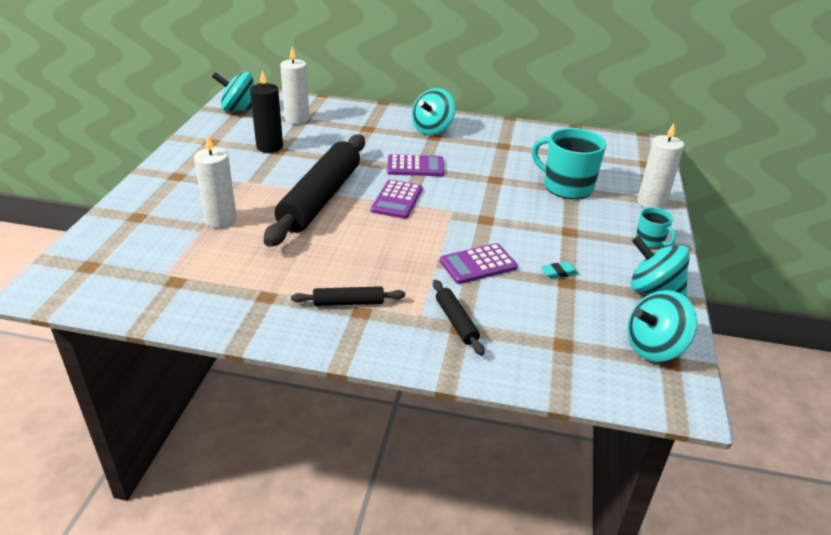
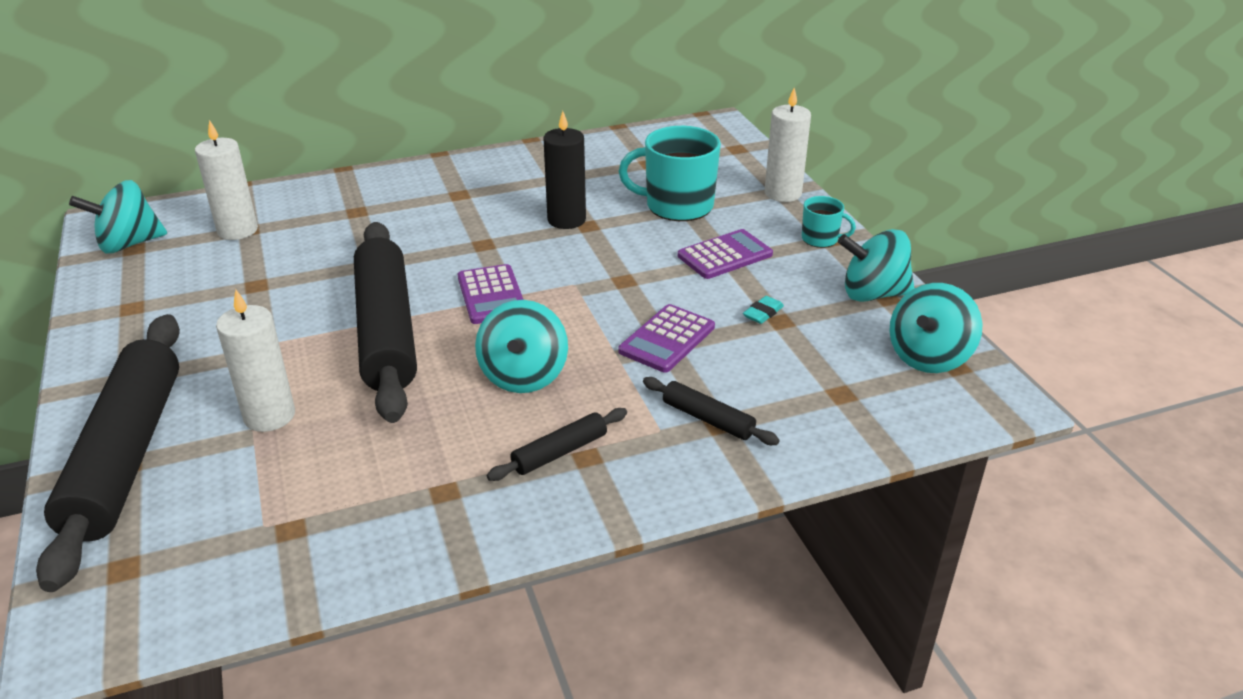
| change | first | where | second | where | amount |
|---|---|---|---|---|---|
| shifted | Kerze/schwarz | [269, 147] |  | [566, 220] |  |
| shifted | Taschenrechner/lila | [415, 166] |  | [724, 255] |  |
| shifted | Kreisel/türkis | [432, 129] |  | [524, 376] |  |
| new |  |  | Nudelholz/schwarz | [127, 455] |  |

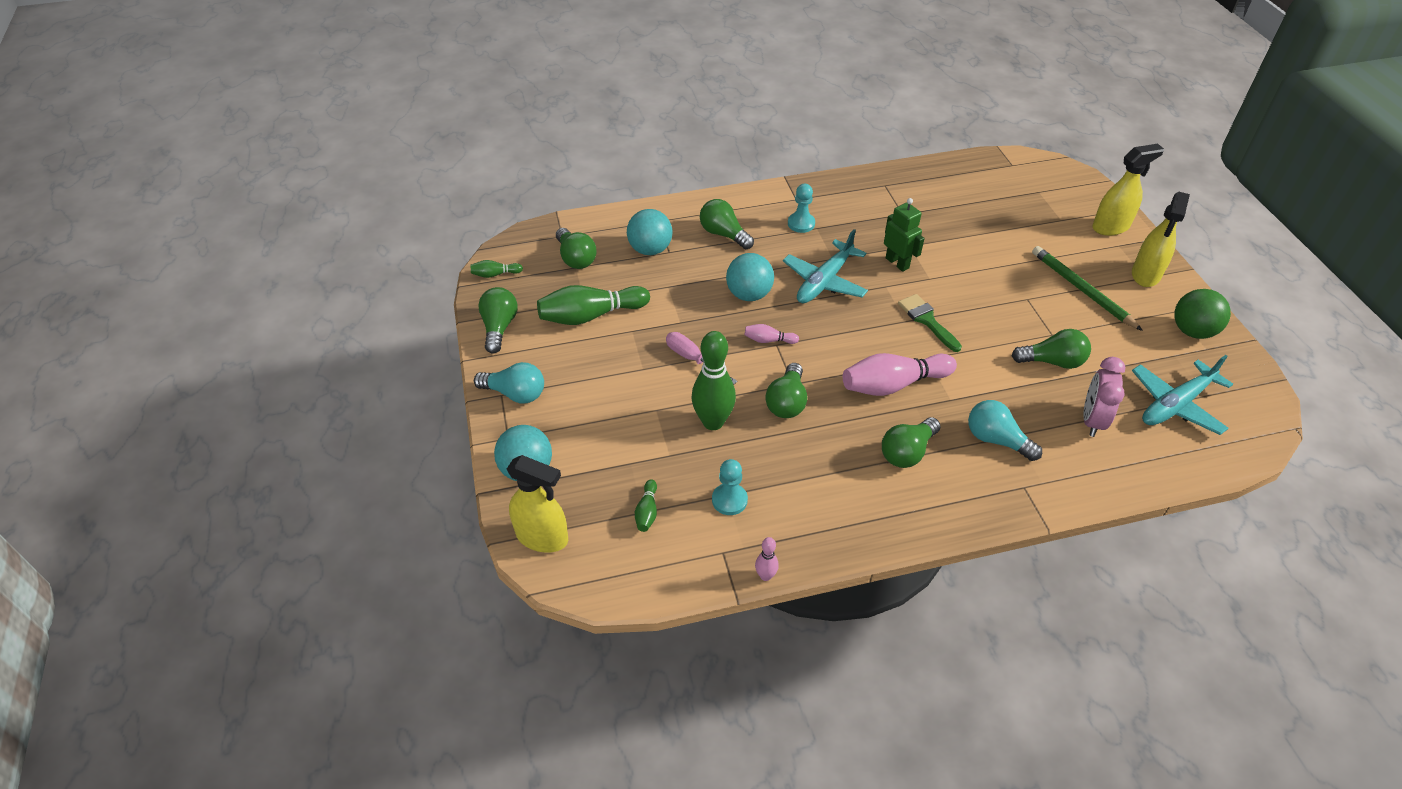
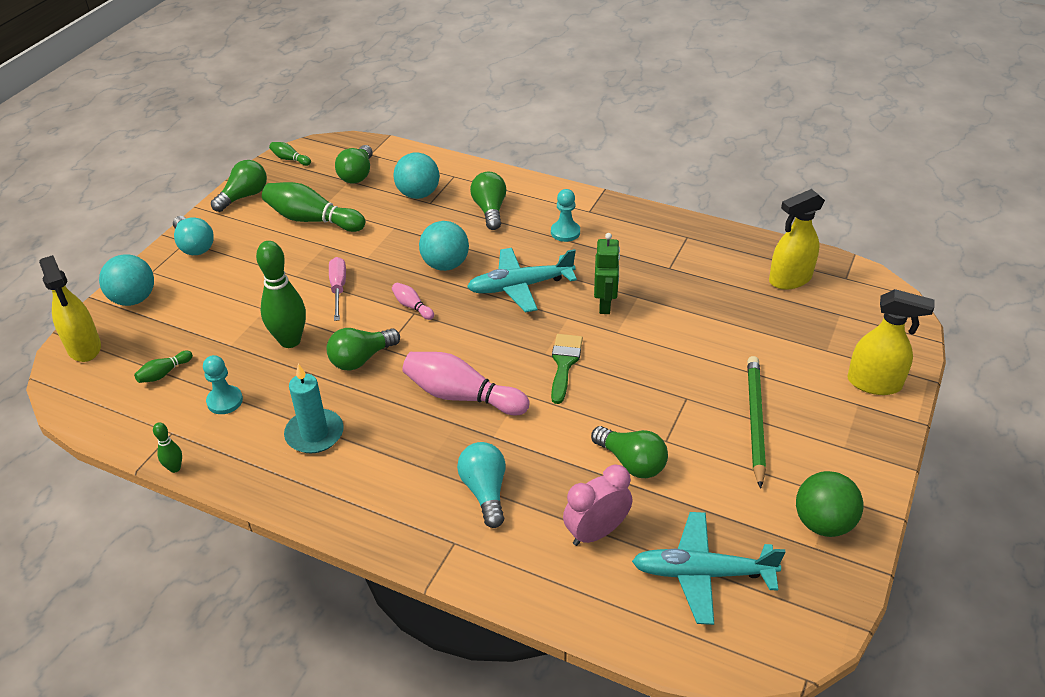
| change | first | where | second | where | amount |
|---|---|---|---|---|---|
| repainted | Bowlingkegel/rosa | [765, 576] | Bowlingkegel/grün | [175, 468] |  |
| gone | Glühbirne/grün | [907, 452] |  |  |  |
| shifted | Sprühflasche/gelb | [1145, 275] |  | [789, 279] |  |
| new |  |  | Kerze/türkis | [314, 434] |  |

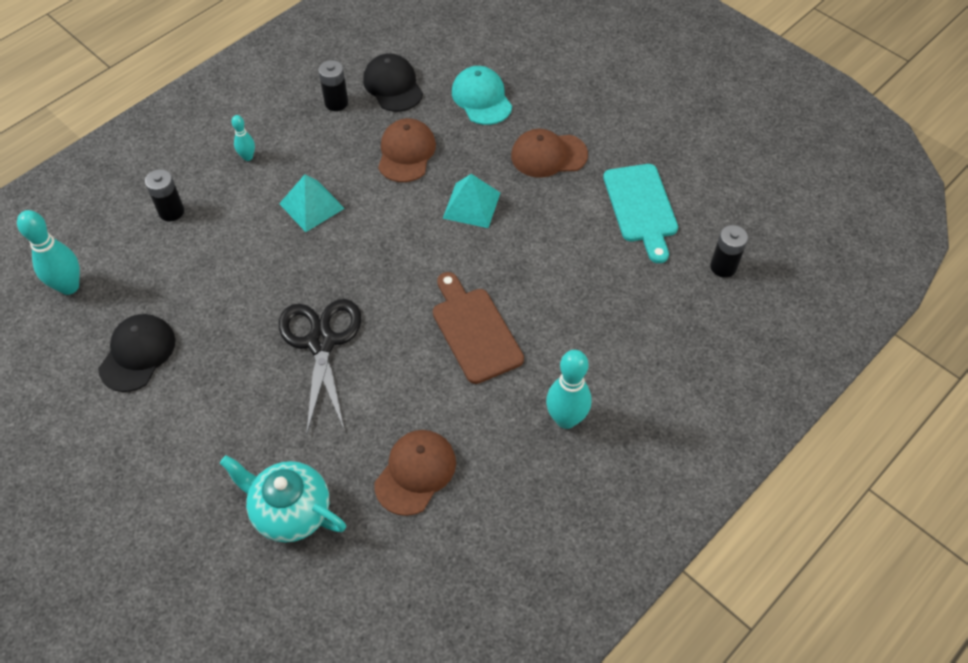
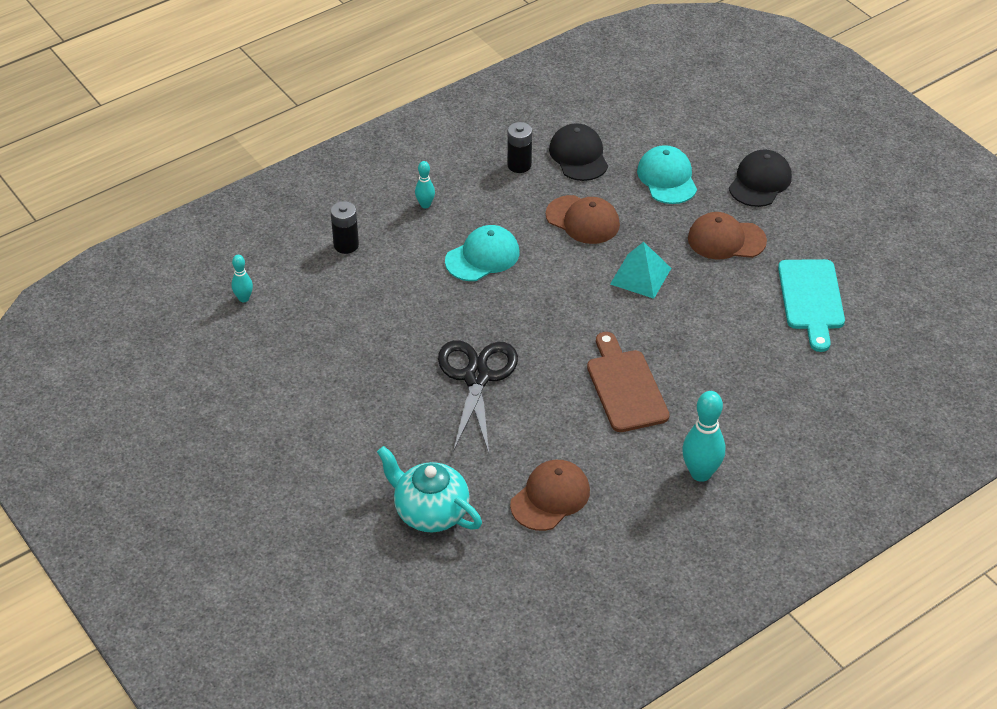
| change | first | where | second | where | amount |
|---|---|---|---|---|---|
| scaled | Bowlingkegel/türkis | [69, 286] |  | [244, 298] | x0.54 |
| shifted | Kappe/schwarz | [137, 354] |  | [760, 182] |  |
| swapped | Pyramide/türkis | [312, 206] | Kappe/türkis | [482, 257] |  |
| rotated | Kappe/braun | [406, 153] |  | [583, 220] | 105 degrees clockwise |
| gone | Batterie/schwarz | [723, 267] |  |  |  |

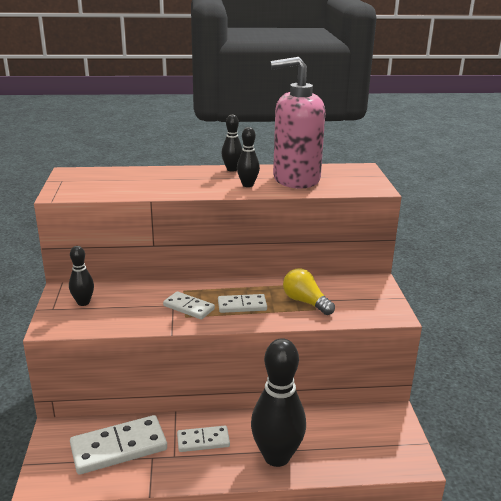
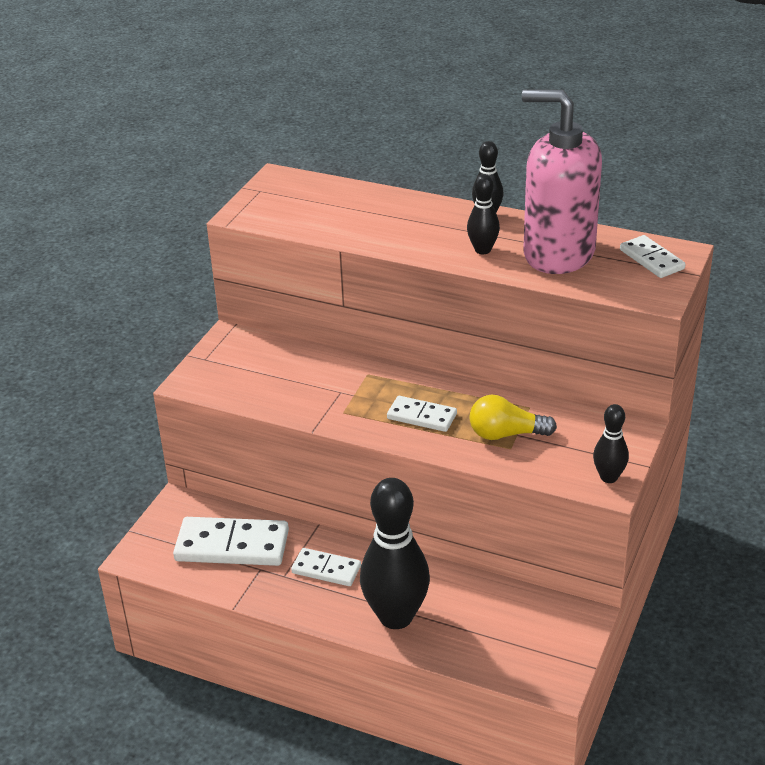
| change | first | where | second | where | amount |
|---|---|---|---|---|---|
| shifted | Bowlingkegel/schwarz | [83, 302] |  | [609, 477] |  |
| shifted | Dominostein/weiß | [189, 307] |  | [652, 259] |  |
| rotated | Glühbirne/gelb | [305, 302] |  | [506, 434] | 75 degrees counterclockwise |

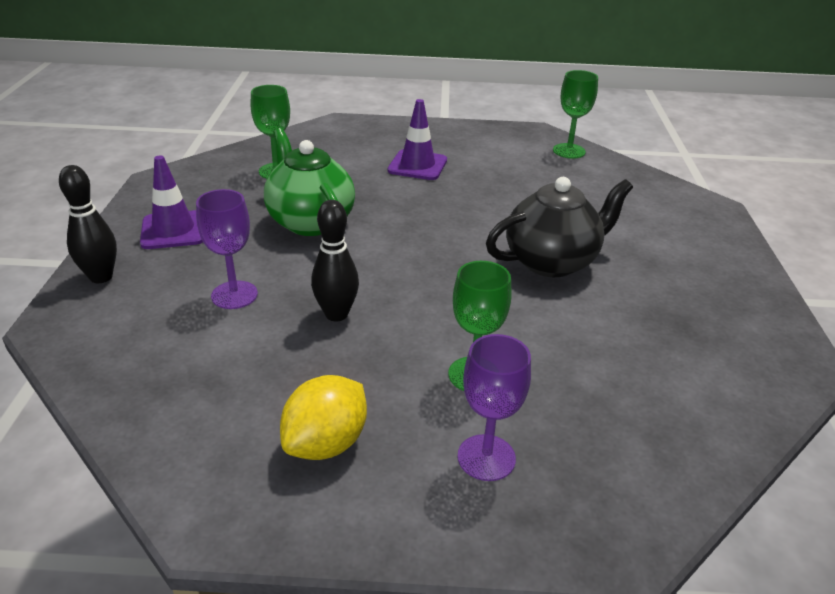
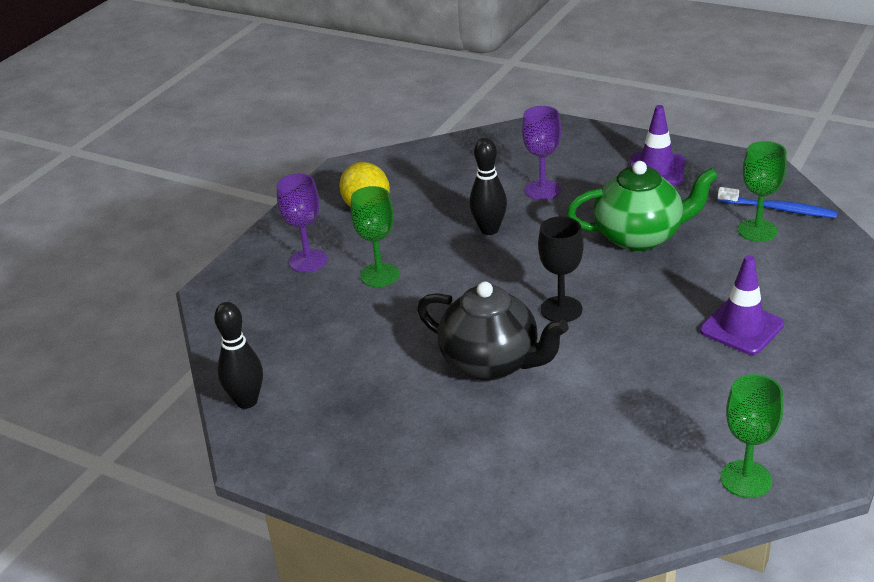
| change | first | where | second | where | amount |
|---|---|---|---|---|---|
| shifted | Bowlingkegel/schwarz | [101, 277] |  | [246, 401] |  |
| rotated | Teekanne/schwarz | [552, 261] |  | [491, 363] | 60 degrees counterclockwise |
| new |  |  | Kelch/schwarz | [561, 309] |  |
| new |  |  | Zahnbürste/blau | [779, 209] |  |

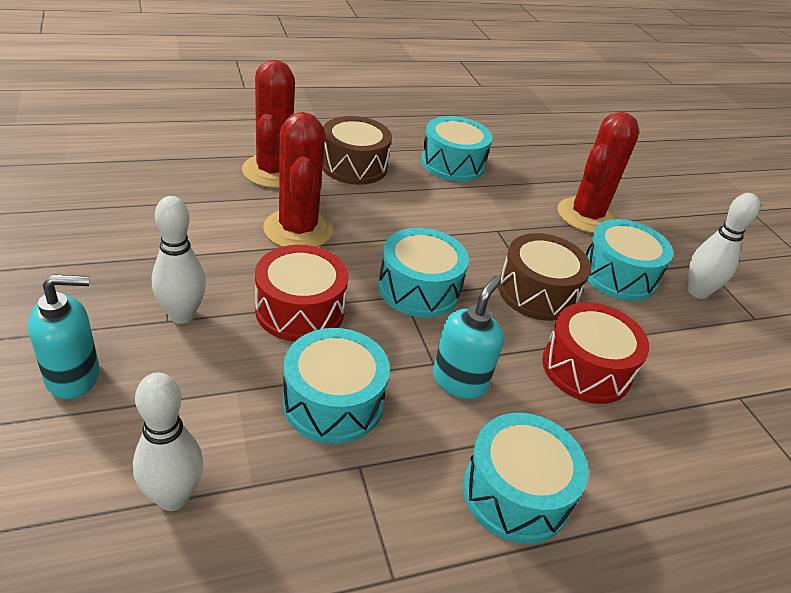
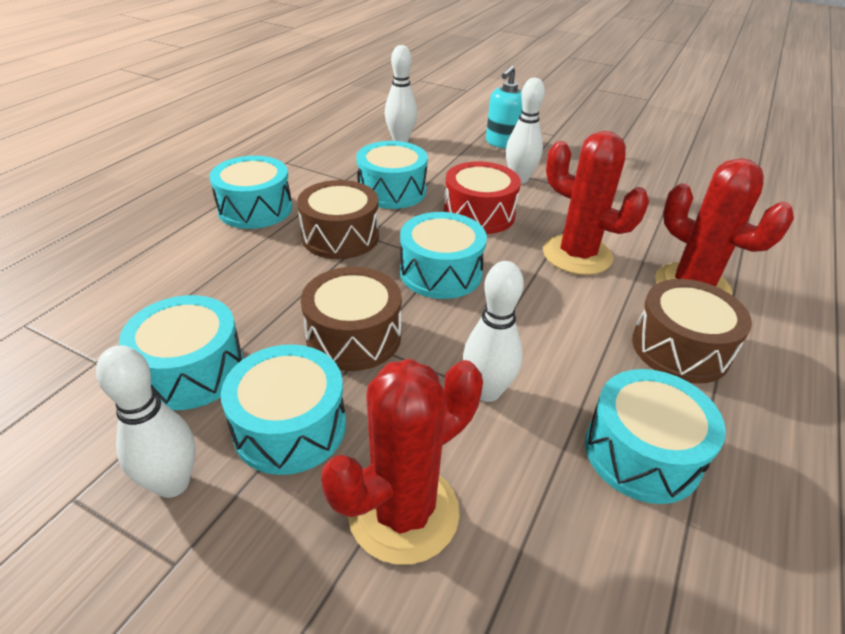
| change | first | where | second | where | amount |
|---|---|---|---|---|---|
| swapped | Seifenspender/türkis | [460, 380] | Trommel/braun | [340, 236] |  |
| gone | Trommel/rot | [586, 368] |  |  |  |
| rotated | Kaktus/rot | [586, 216] |  | [403, 512] | 60 degrees clockwise |
| new |  |  | Trommel/türkis | [191, 370] |  |
| new |  |  | Bowlingkegel/weiß | [487, 391] |  |

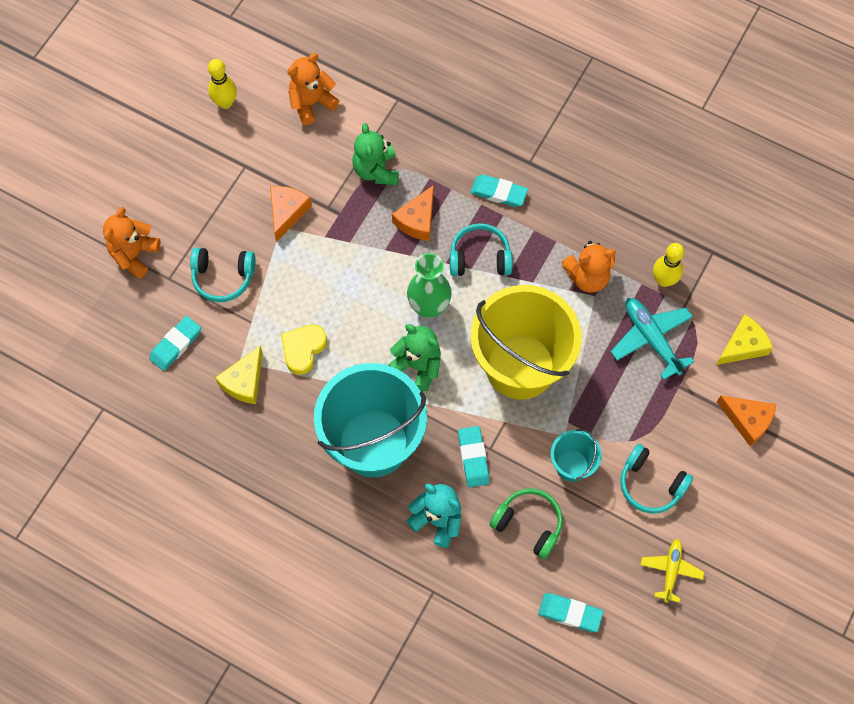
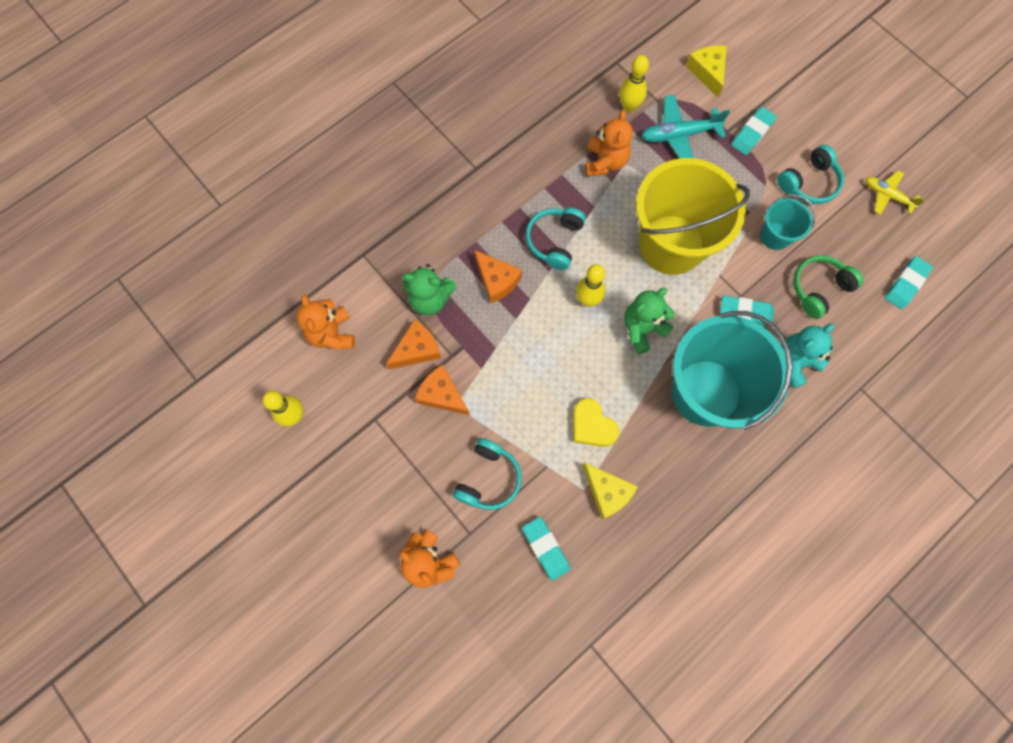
| change | first | where | second | where | amount |
|---|---|---|---|---|---|
| swapped | Vase/grün | [429, 307] | Bowlingkegel/gelb | [587, 300] |  |
| shifted | Radiergummi/türkis | [498, 193] |  | [752, 133] |  |
| shifted | Käse/orange | [747, 420] |  | [417, 349] |  |

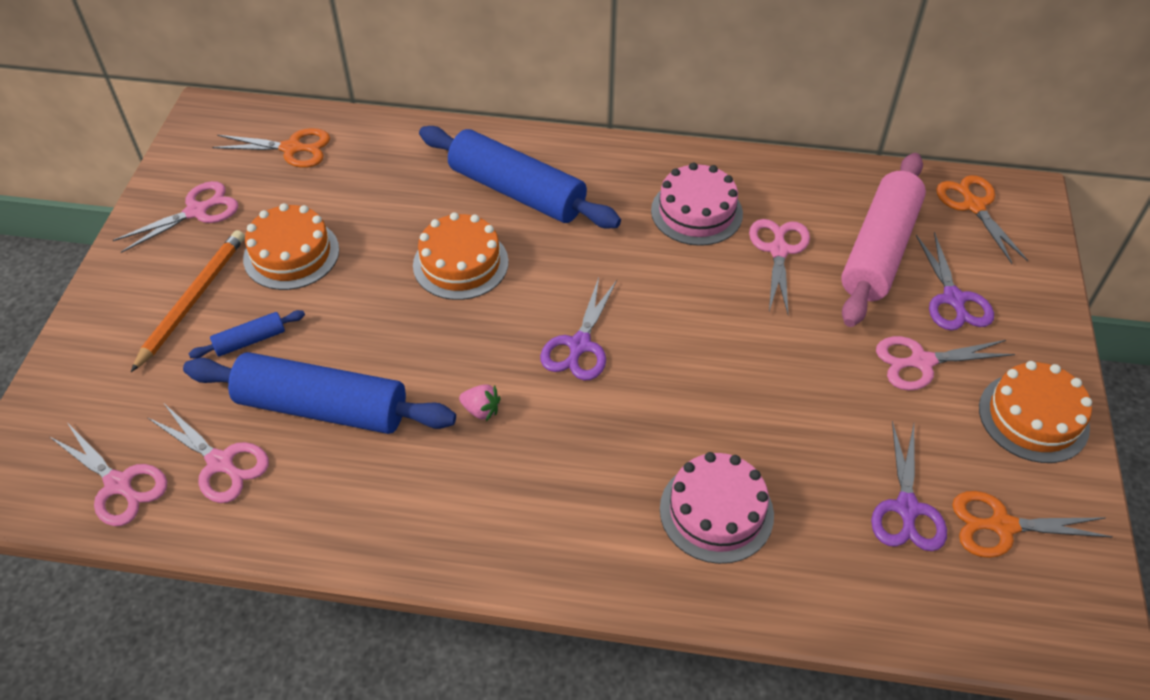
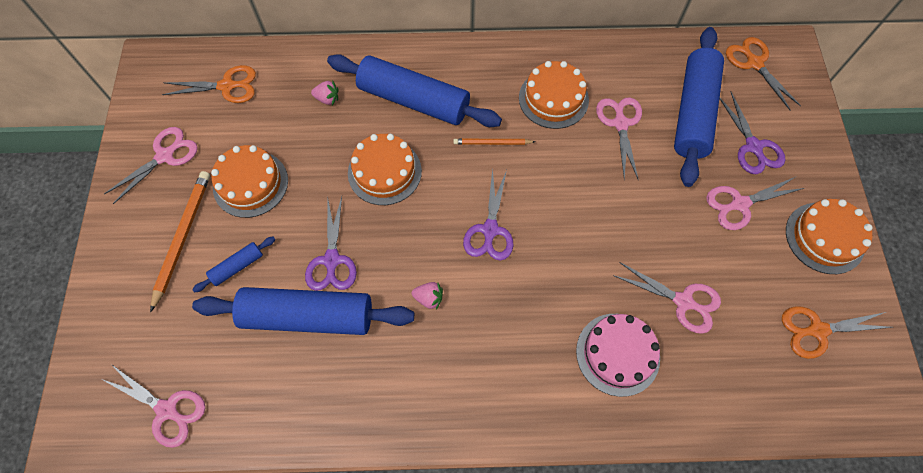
| change | first | where | second | where | amount |
|---|---|---|---|---|---|
| shifted | Schere/rosa | [220, 463] |  | [683, 301] |  |
| repainted | Kuchen/rosa | [696, 212] | Kuchen/orange | [553, 99] |  |
| repainted | Nudelholz/rosa | [879, 250] | Nudelholz/blau | [693, 112] |  |
| shifted | Schere/lila | [906, 508] |  | [332, 260] |  |
| new |  |  | Erdbeere/rosa | [327, 99] |  |
| new |  |  | Bleistift/orange | [492, 143] |  |

